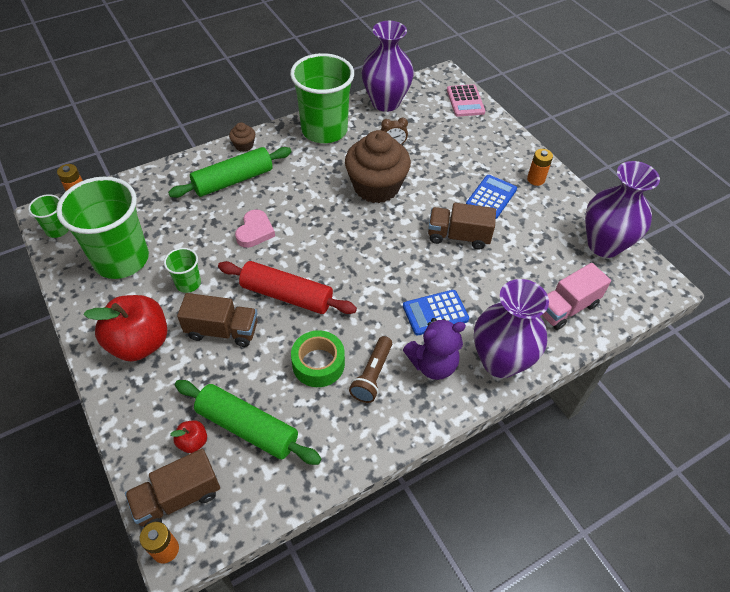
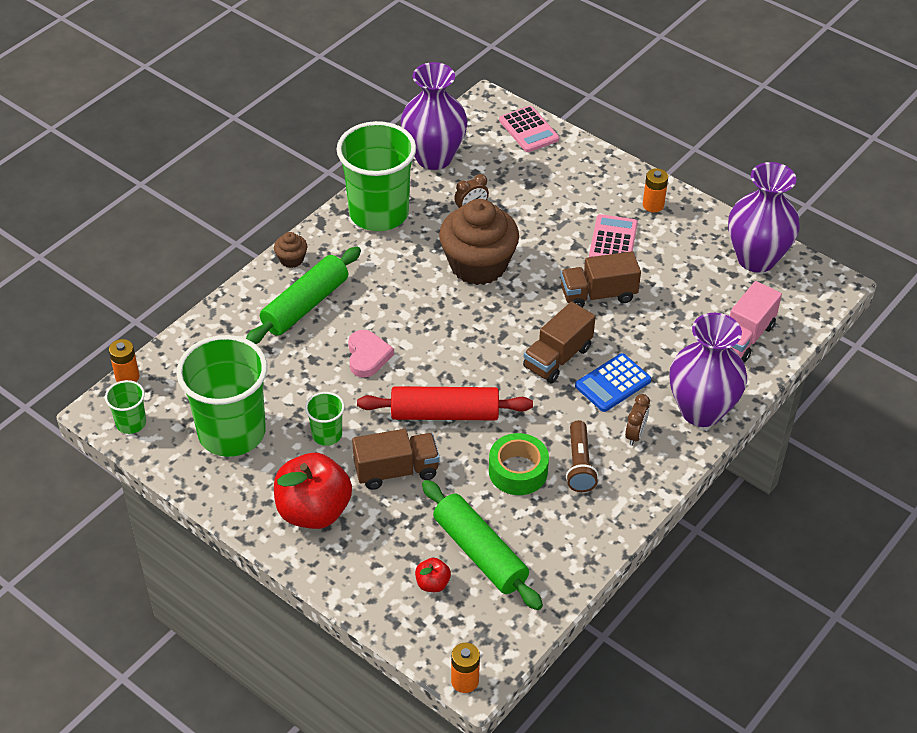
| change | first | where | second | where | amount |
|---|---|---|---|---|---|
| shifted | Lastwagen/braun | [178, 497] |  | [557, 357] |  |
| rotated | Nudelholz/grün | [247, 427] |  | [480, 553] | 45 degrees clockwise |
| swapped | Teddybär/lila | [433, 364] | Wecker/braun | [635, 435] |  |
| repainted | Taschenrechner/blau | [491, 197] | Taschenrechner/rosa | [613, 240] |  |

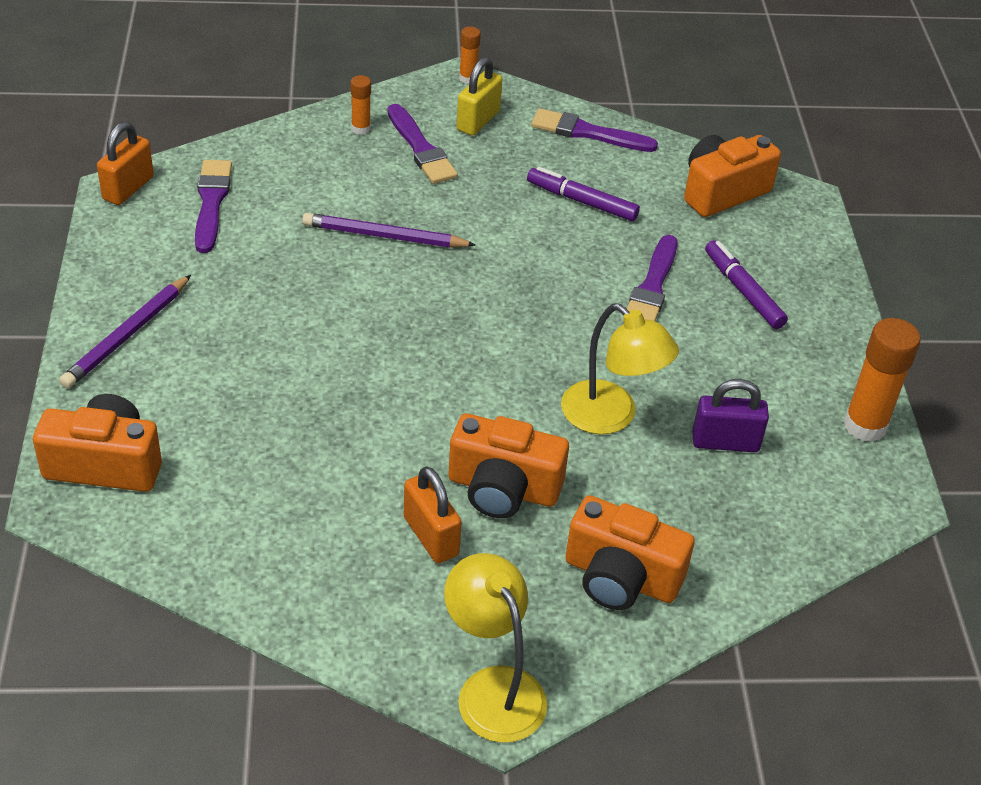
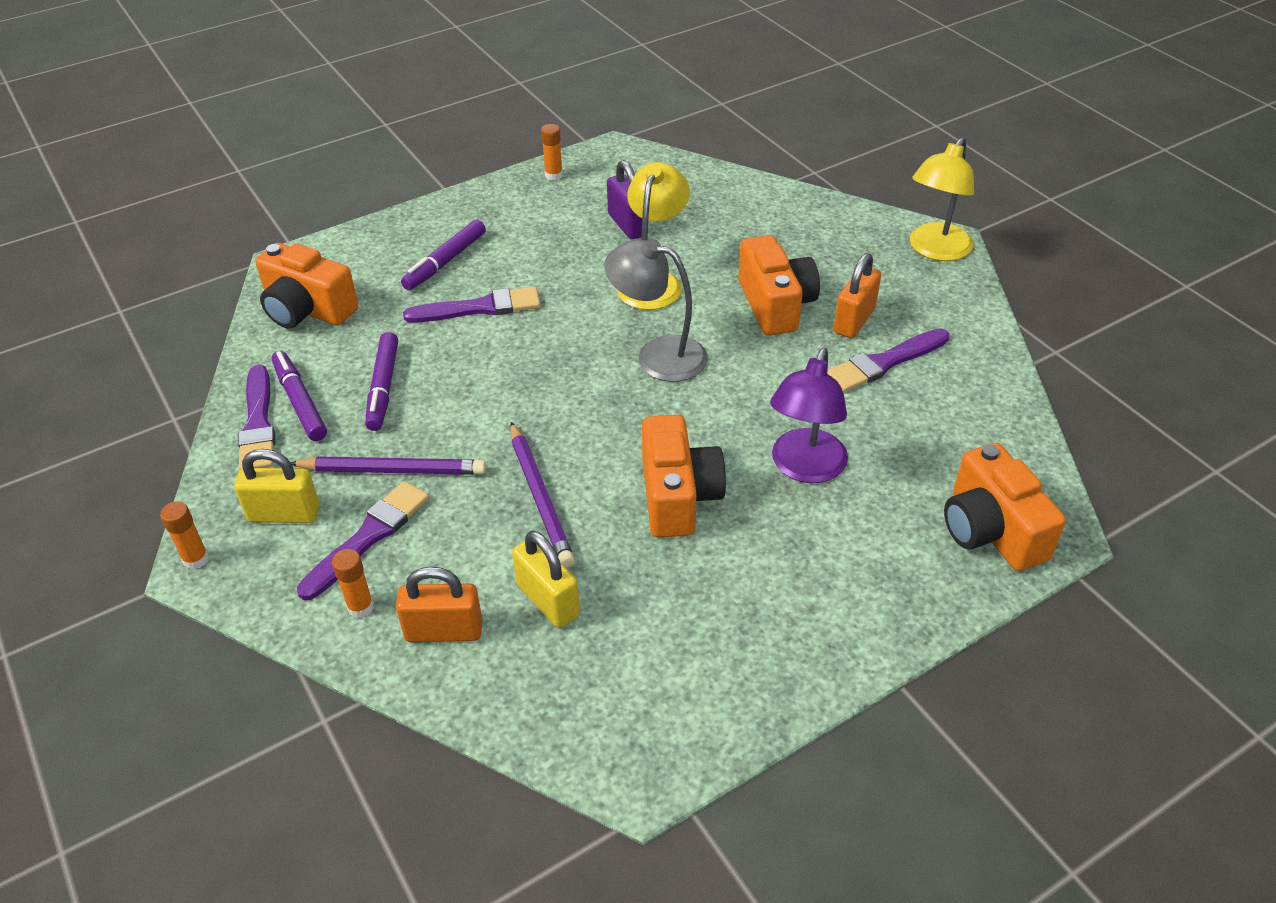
| change | first | where | second | where | amount |
|---|---|---|---|---|---|
| shifted | Bleistift/lila | [127, 335] |  | [393, 470] |  |
| shifted | Vorhängeschloss/orange | [128, 188] |  | [444, 631] |  |
| shifted | Pinsel/lila | [211, 202] |  | [884, 362] |  |
| shifted | Kamera/orange | [620, 577] |  | [678, 496] |  |
| scaled | Klebestift/orange | [865, 425] |  | [553, 175] | x0.53 |
| new |  |  | Filzstift/lila | [300, 402] |  |
| new |  |  | Vorhängeschloss/gelb | [548, 600] |  |
| new |  |  | Lampe/grau | [658, 355] |  |
| new |  |  | Lampe/lila | [804, 468] |  |

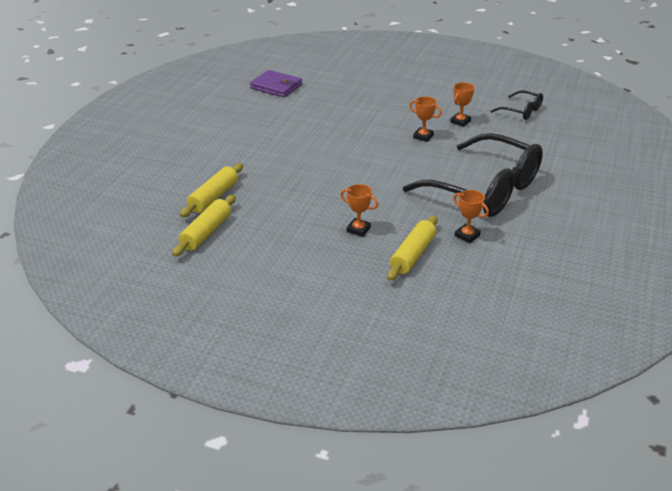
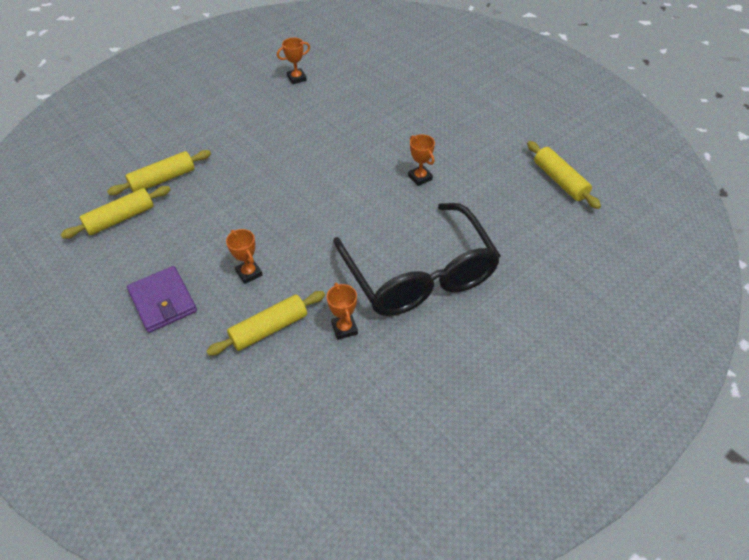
| change | first | where | second | where | amount |
|---|---|---|---|---|---|
| shifted | Geldbörse/lila | [276, 86] |  | [163, 301] |  |
| shifted | Pokal/orange | [460, 122] |  | [296, 78] |  |
| swapped | Brille/schwarz | [521, 111] | Nudelholz/gelb | [560, 181] |  |

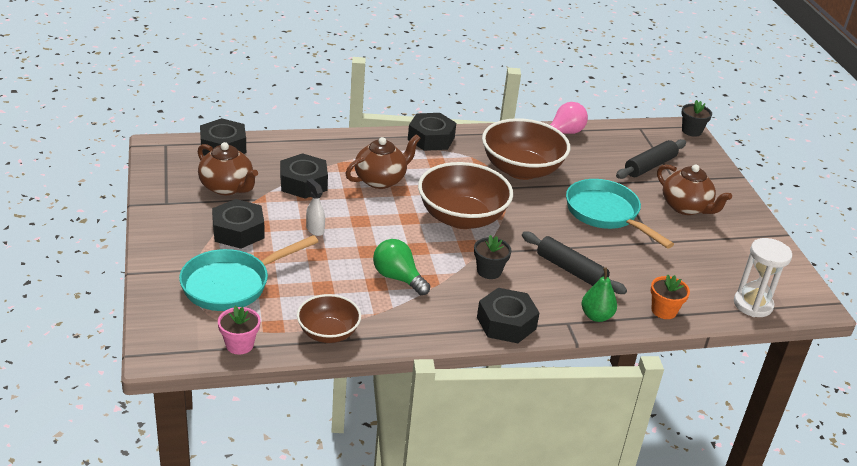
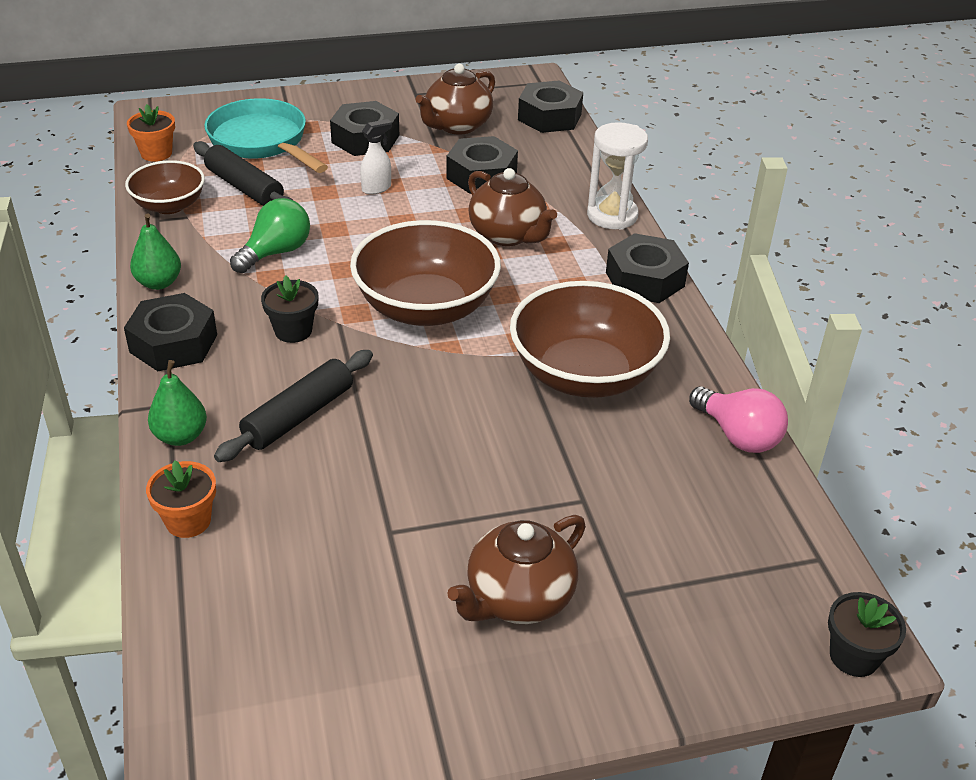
| change | first | where | second | where | amount |
|---|---|---|---|---|---|
| repainted | Blumentopf/rosa | [239, 345] | Blumentopf/orange | [156, 153] |  |
| gone | Pfanne/türkis | [606, 214] |  |  |  |
| shifted | Nudelholz/schwarz | [650, 166] |  | [244, 188] |  |
| shifted | Sanduhr/weiß | [752, 305] |  | [612, 215] |  |
| new |  |  | Birne/grün | [159, 283] |  |

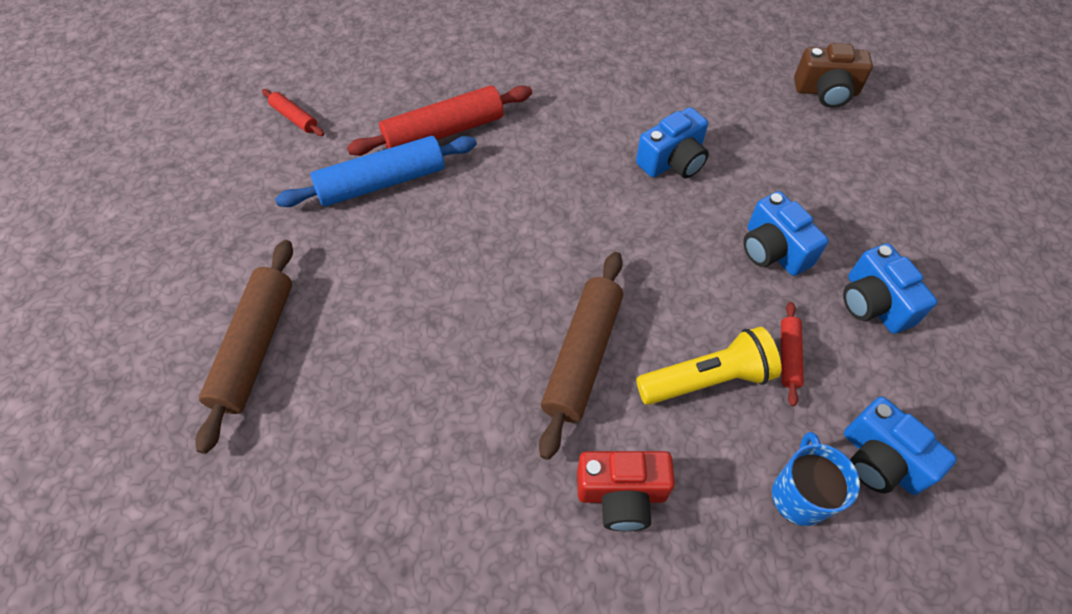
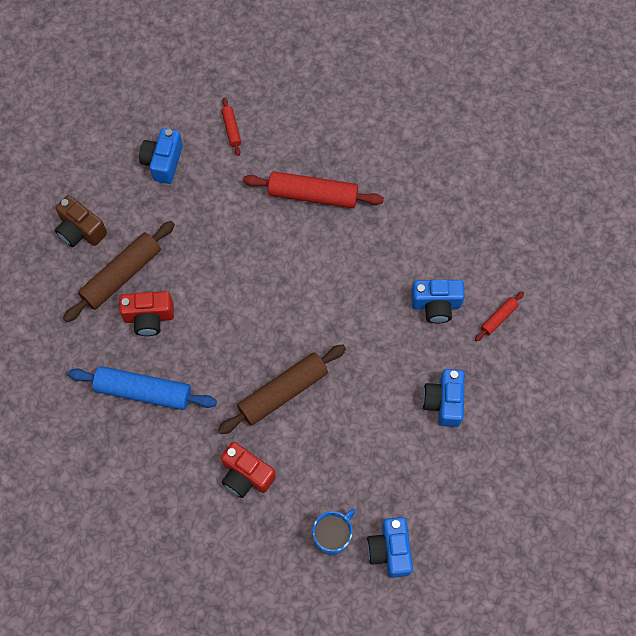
| change | first | where | second | where | amount |
|---|---|---|---|---|---|
| shifted | Nudelholz/blau | [382, 182] |  | [144, 391] |  |
| gone | Taschenlampe/gelb | [707, 379] |  |  |  |
| shifted | Nudelholz/rot | [789, 356] |  | [498, 318] |  |
| shifted | Kamera/braun | [826, 92] |  | [81, 230] |  |
| shifted | Kamera/blau | [873, 303] |  | [163, 162] |  |
| new |  |  | Kamera/rot | [149, 317] |  |

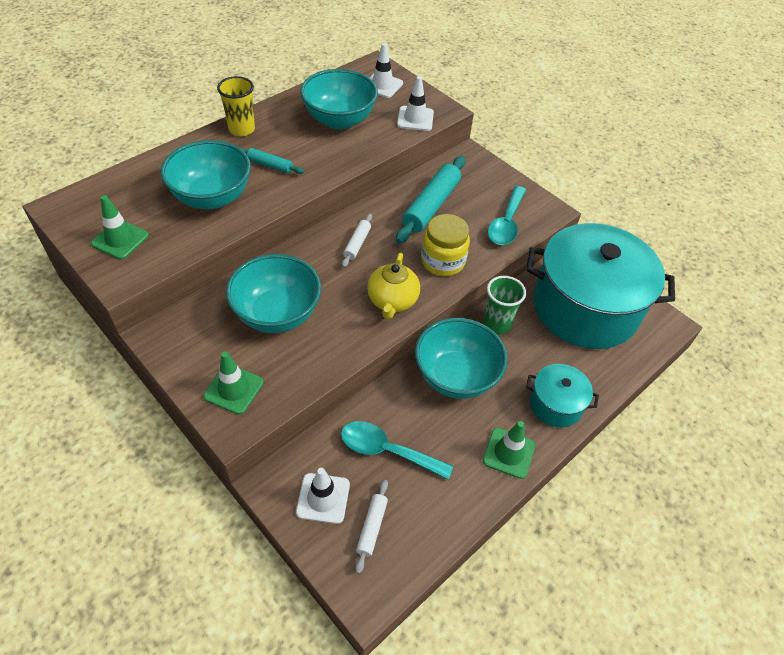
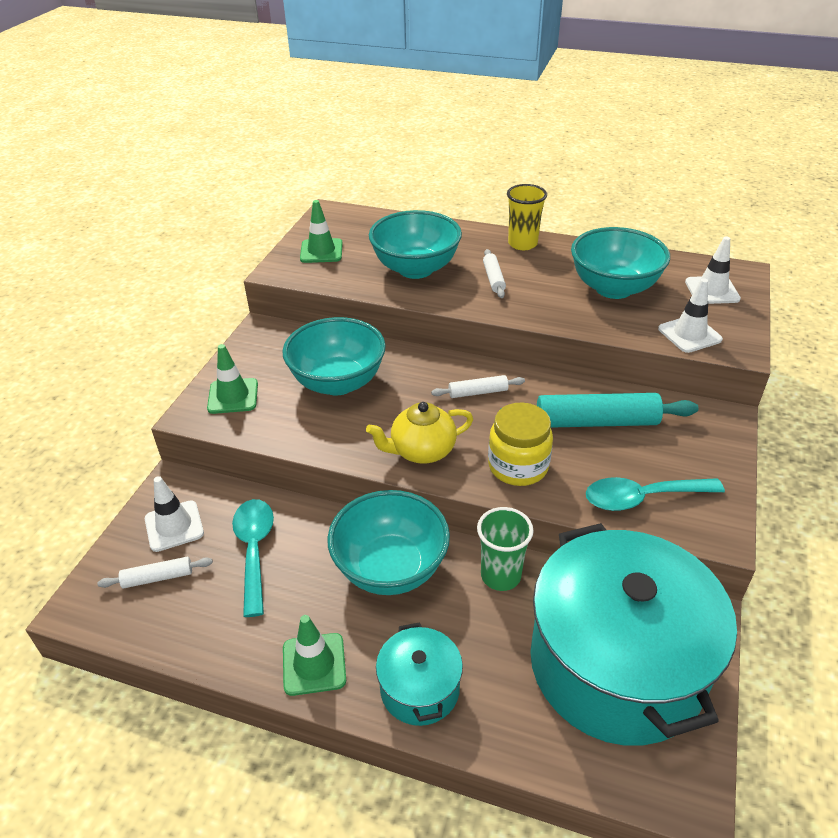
| change | first | where | second | where | amount |
|---|---|---|---|---|---|
| repainted | Nudelholz/türkis | [270, 165] | Nudelholz/weiß | [493, 278] |  |

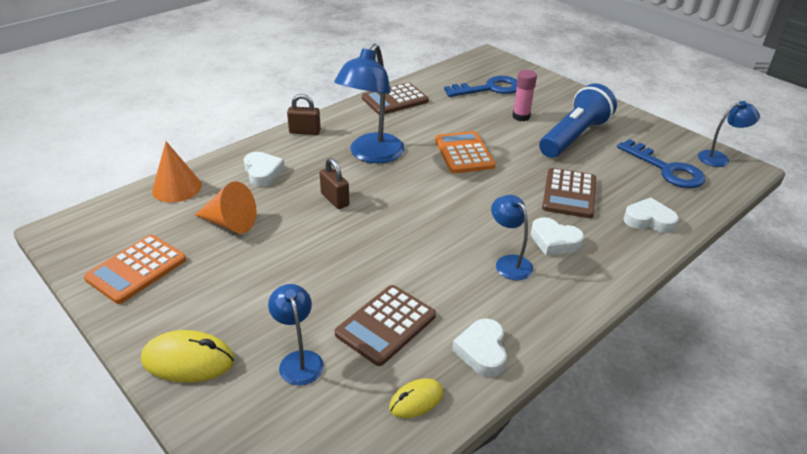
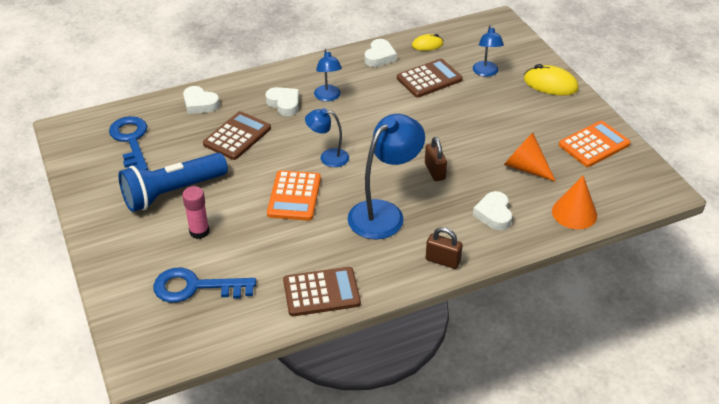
| change | first | where | second | where | amount |
|---|---|---|---|---|---|
| shifted | Lampe/blau | [719, 158] |  | [328, 157] |  |

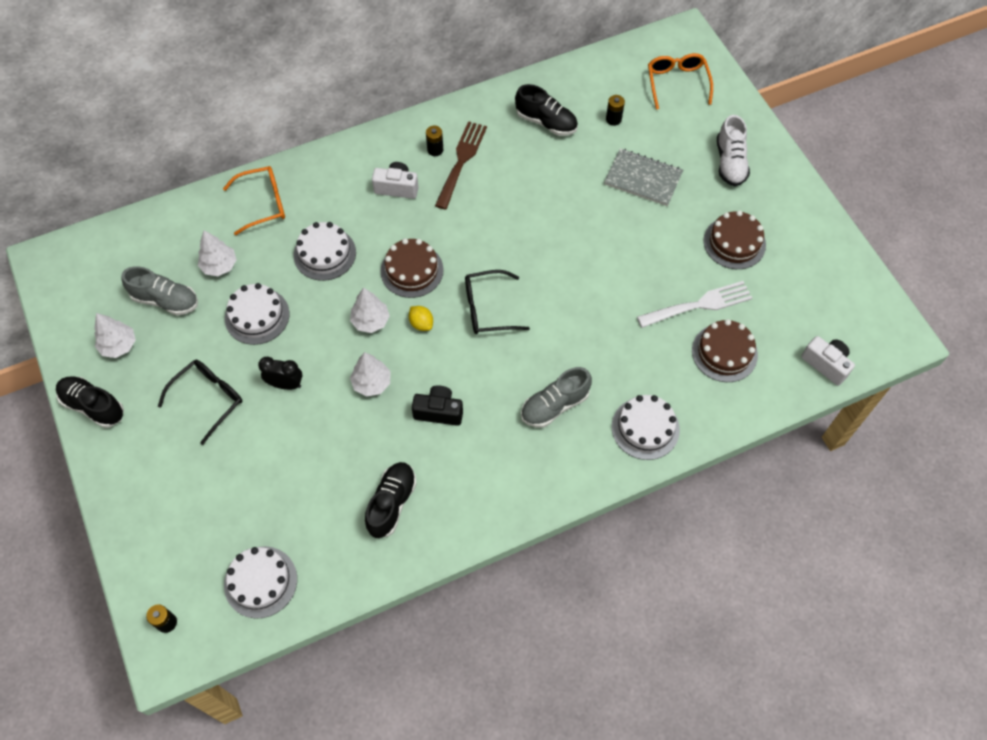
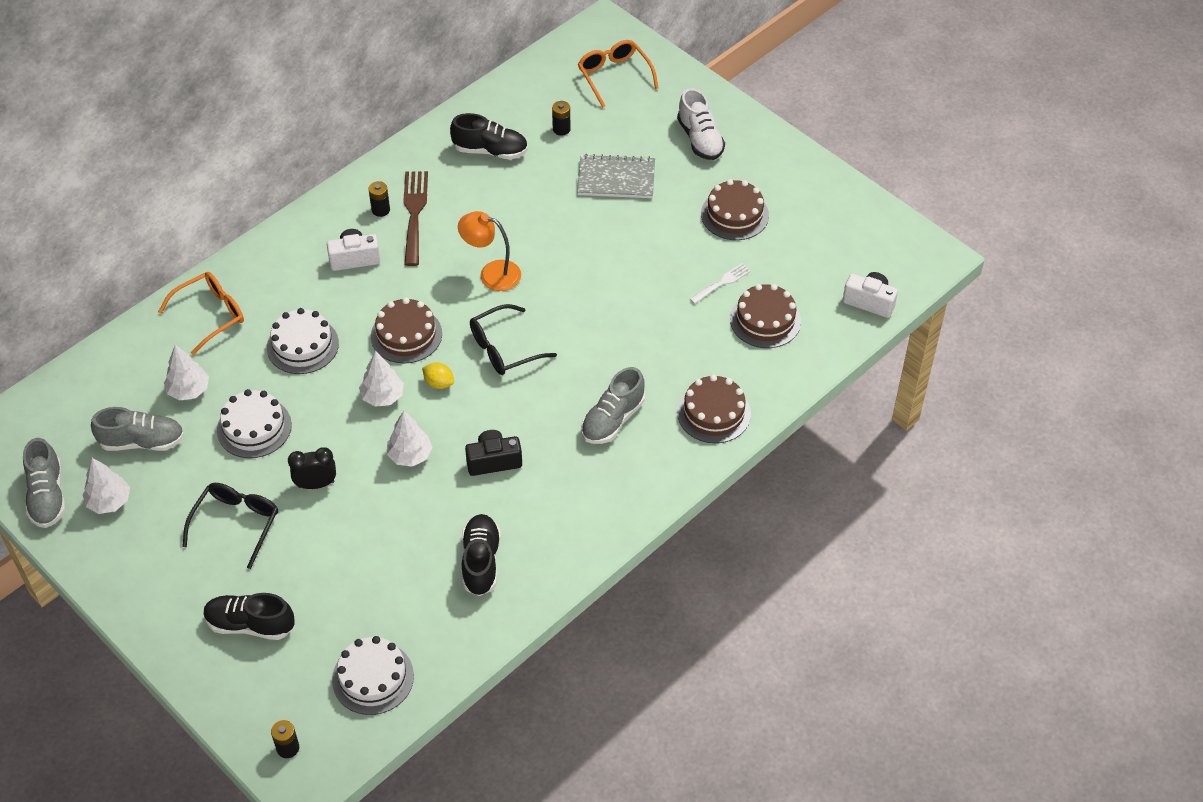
| change | first | where | second | where | amount |
|---|---|---|---|---|---|
| shifted | Schuh/schwarz | [93, 406] |  | [250, 624] |  |
| repainted | Kuchen/weiß | [645, 428] | Kuchen/braun | [713, 413] |  |
| scaled | Gabel/weiß | [699, 304] |  | [722, 282] | x0.56 |
| new |  |  | Schuh/grau | [47, 496] |  |
| new |  |  | Lampe/orange | [491, 273] |  |

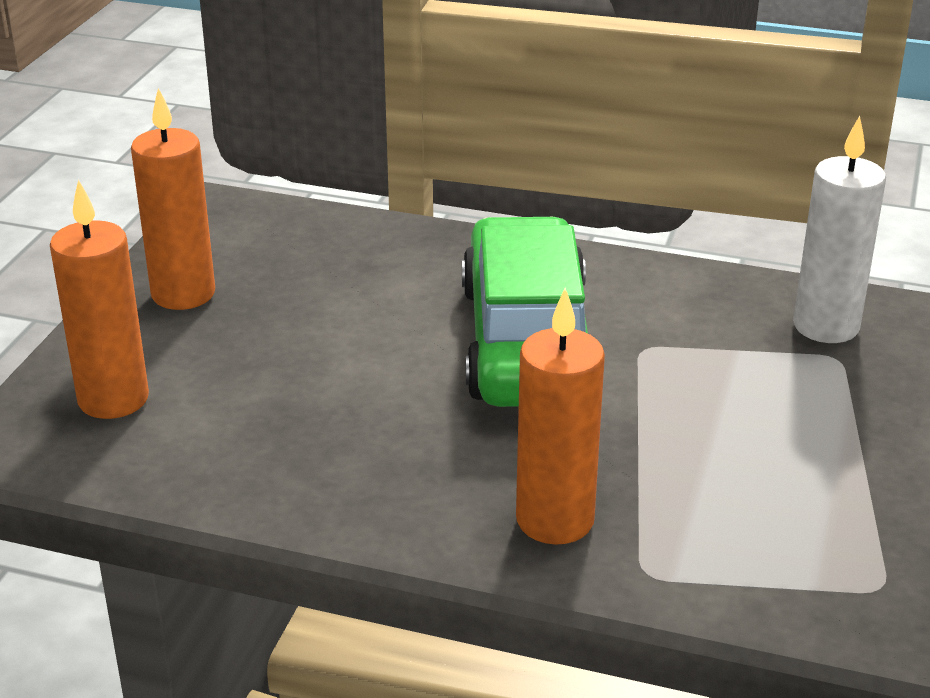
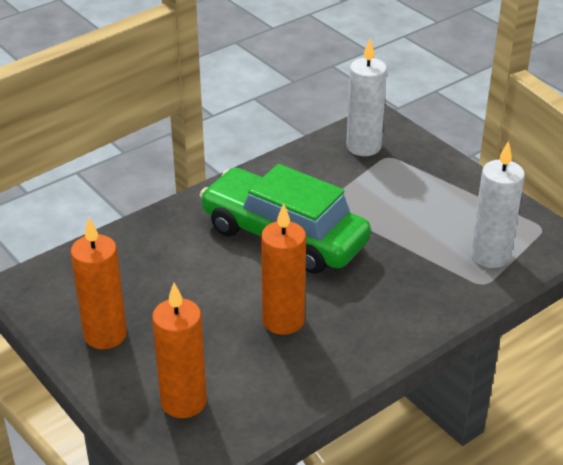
| change | first | where | second | where | amount |
|---|---|---|---|---|---|
| shifted | Kerze/orange | [555, 520] |  | [283, 320] |  |
| new |  |  | Kerze/weiß | [490, 256] |  |

